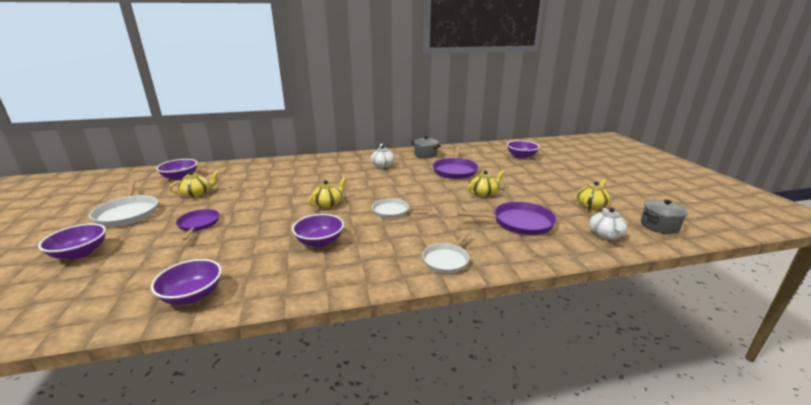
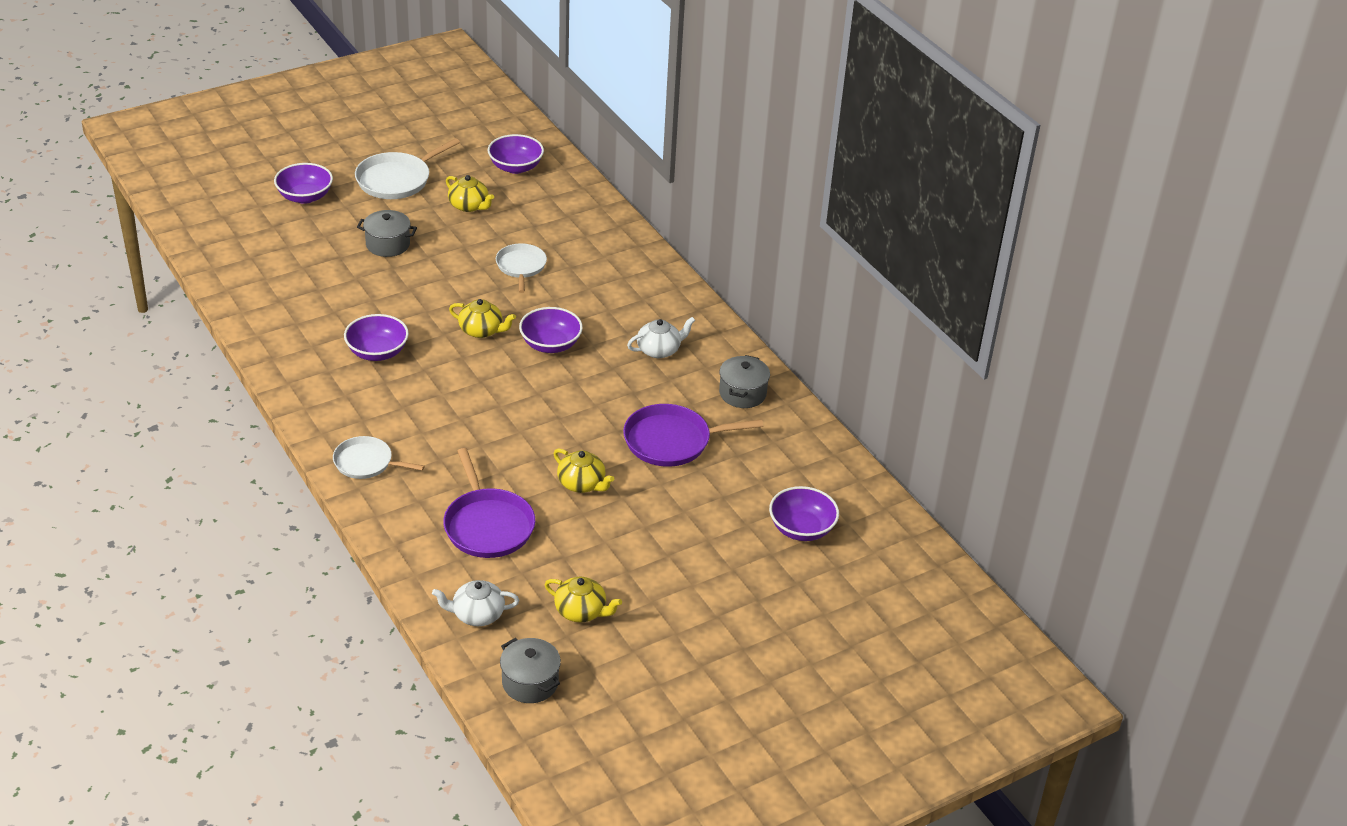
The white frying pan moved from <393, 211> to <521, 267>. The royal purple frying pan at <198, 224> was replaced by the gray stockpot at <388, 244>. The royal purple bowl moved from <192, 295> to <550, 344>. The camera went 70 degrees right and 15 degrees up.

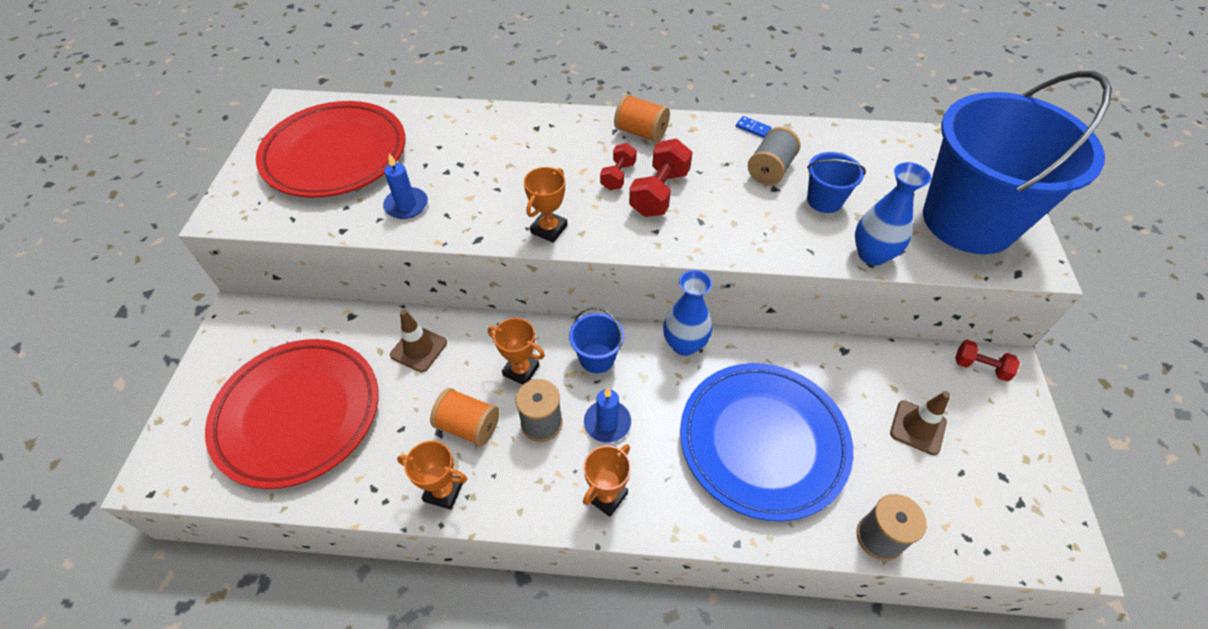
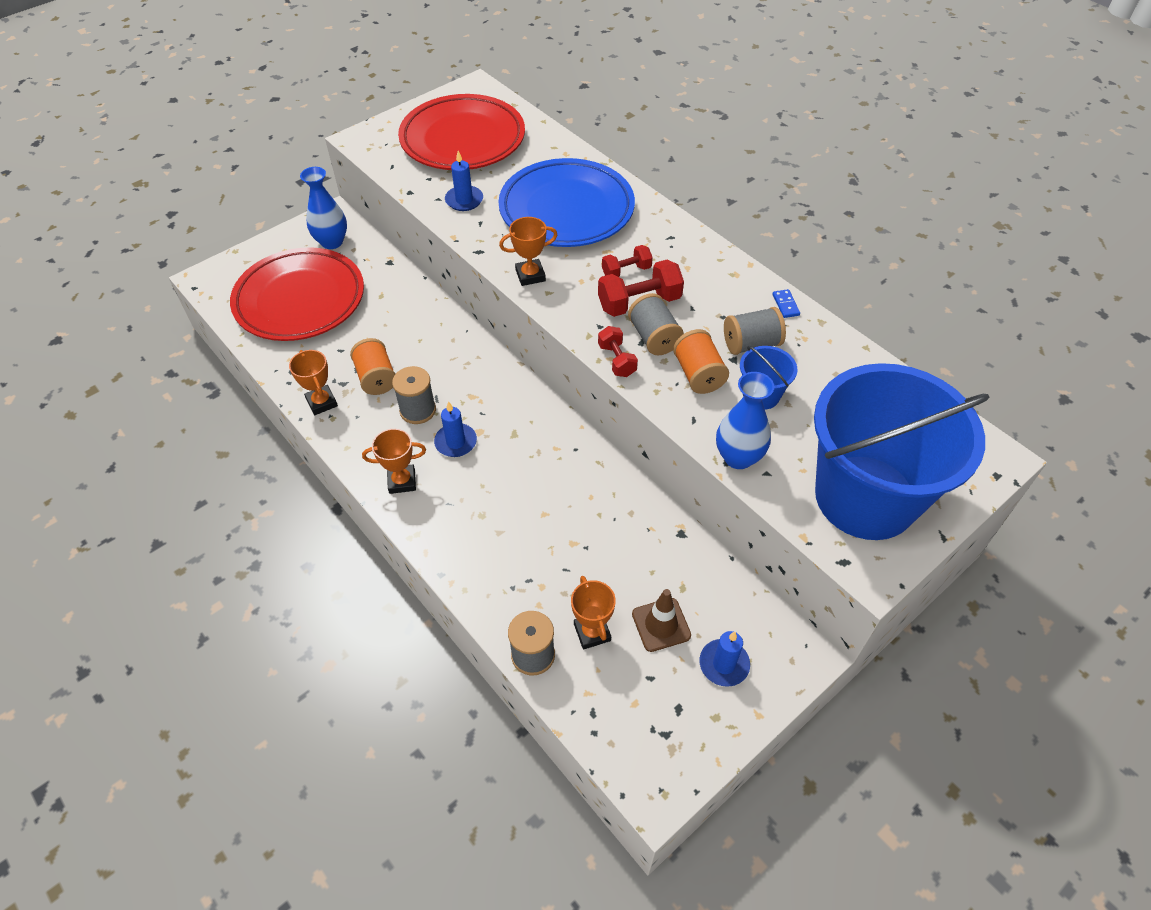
The orange-coloured spool moved from <641, 132> to <698, 374>. The blue vase moved from <684, 344> to <332, 242>. The blue pail at <597, 358> disappeared. The dark brown road cone at <419, 349> disappeared. The orange-coloured prize cup moved from <521, 370> to <592, 632>. The crimson dumbbell moved from <980, 367> to <617, 360>. The blue flat dish moved from <762, 442> to <566, 210>. The gray spool at <654, 337> appeared. The blue wax candle at <724, 664> appeared. The camera went 45 degrees right and 0 degrees up.

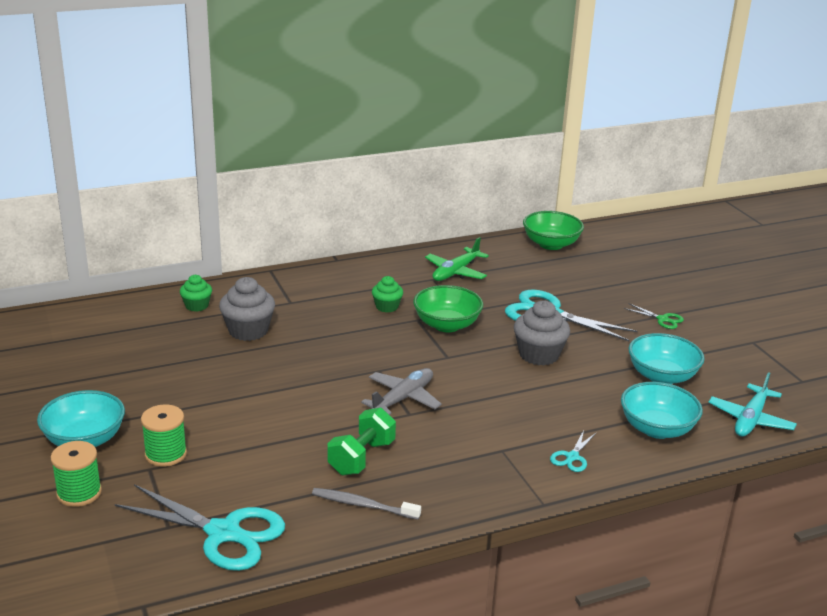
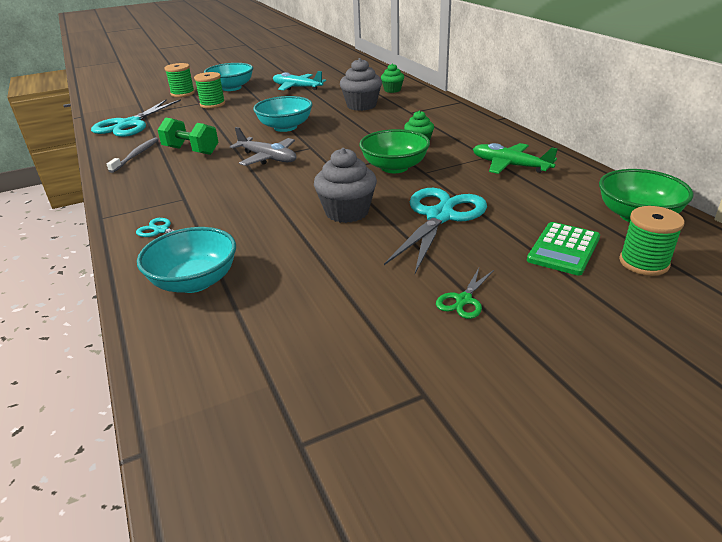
The turquoise bowl moved from <662, 376> to <285, 127>. The turquoise aeroplane moved from <750, 419> to <297, 87>. The leaf-green spool at <644, 263> appeared. The leaf-green adding machine at <563, 249> appeared. The camera went 90 degrees right and 5 degrees up.

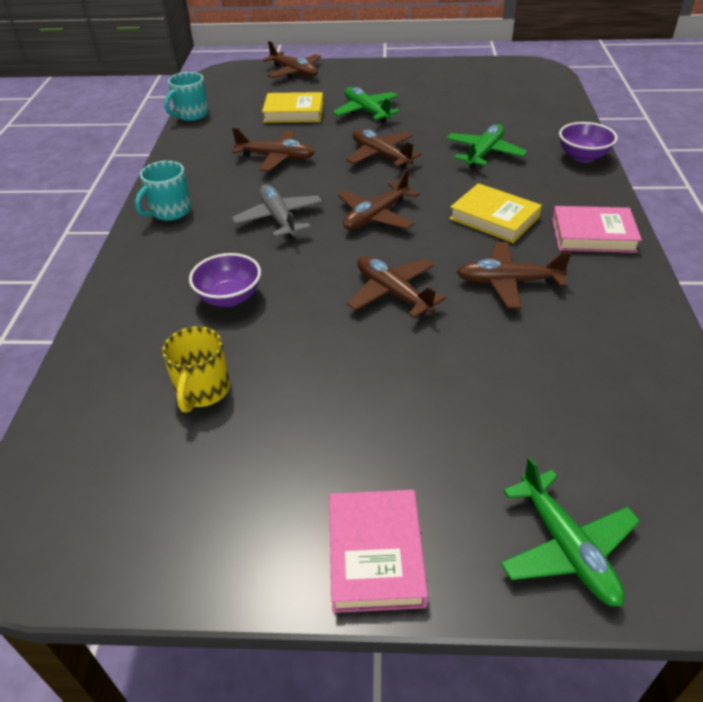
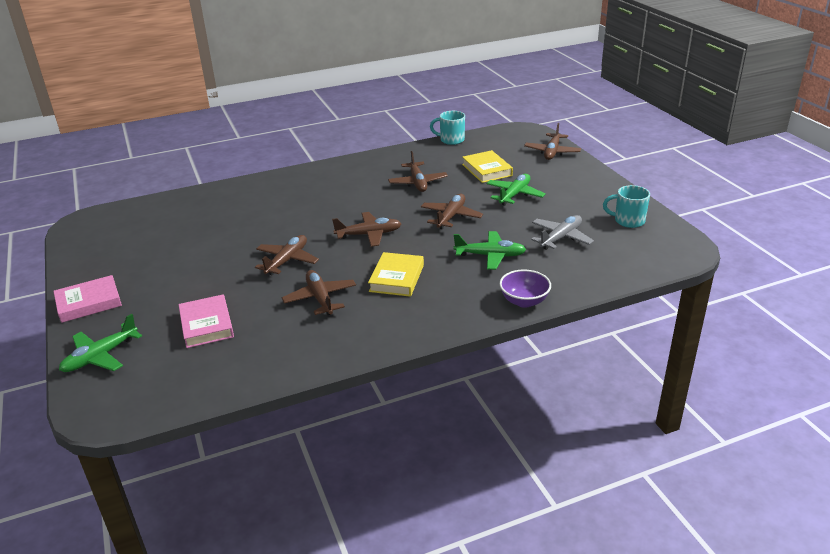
The turquoise tea mug moved from <170, 211> to <628, 221>. The dark brown aeroplane at <376, 216> turned 150 degrees clockwise. The gray aeroplane moved from <279, 218> to <561, 238>. The rosy book moved from <593, 235> to <206, 325>. The royal purple bowl at <229, 297> disappeared. The golden tea mug at <202, 390> disappeared. The camera went 65 degrees right and 10 degrees down.

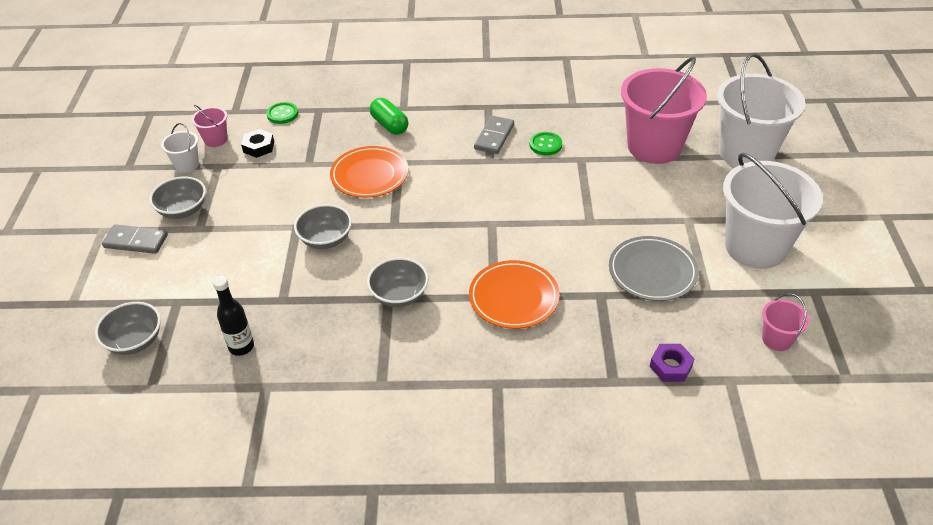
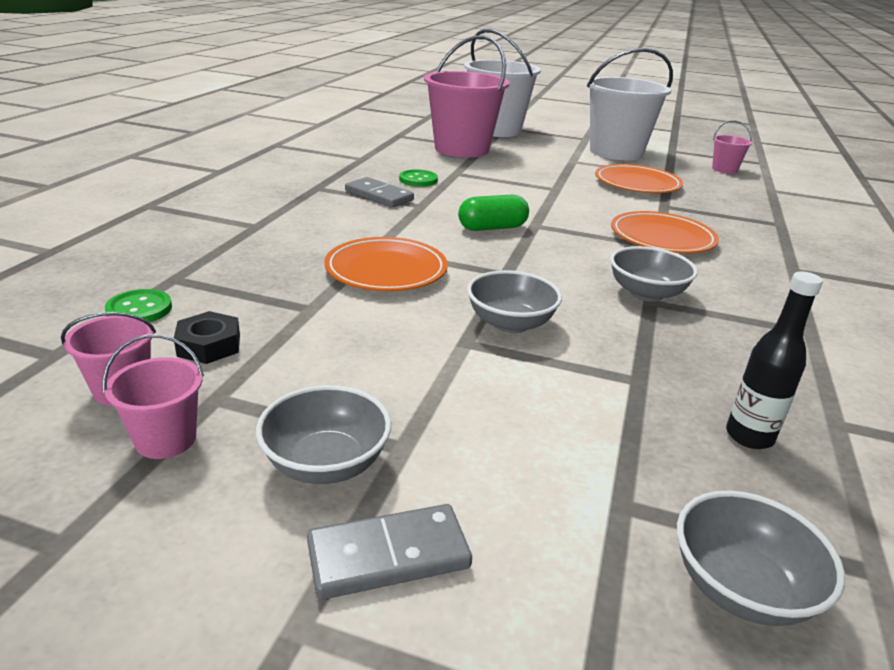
The leaf-green pill shape moved from <389, 125> to <492, 228>. The white pail at <187, 165> became the rosy pail at <166, 439>. The gray domino tile at <136, 241> turned 45 degrees clockwise. The gray flat dish at <652, 272> became the orange-coloured flat dish at <637, 184>. The royal purple hexagon nut at <670, 366> disappeared. The camera went 75 degrees left and 15 degrees down.

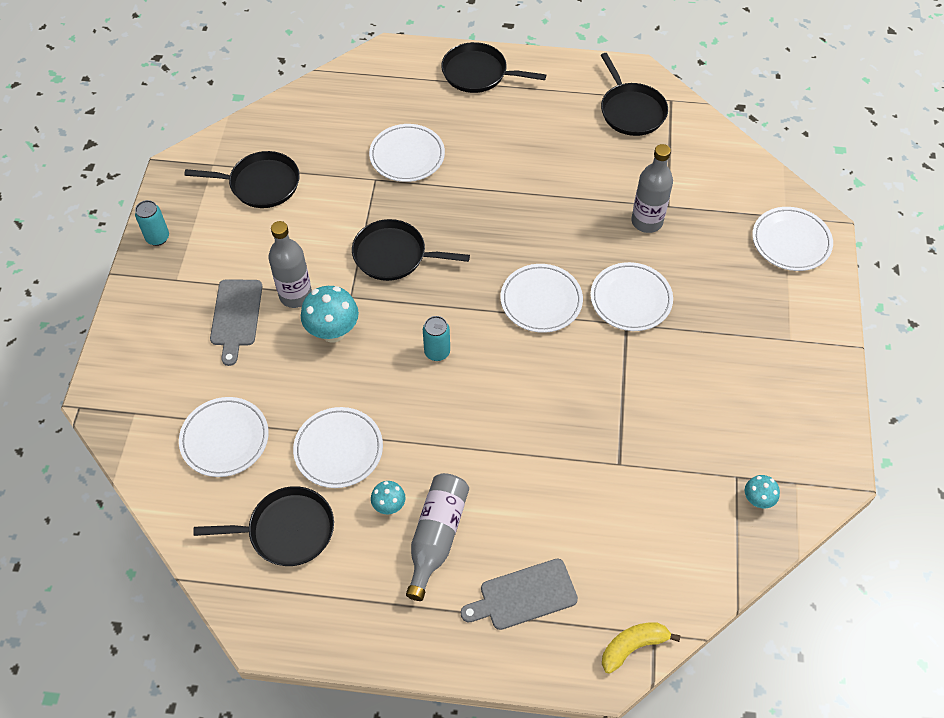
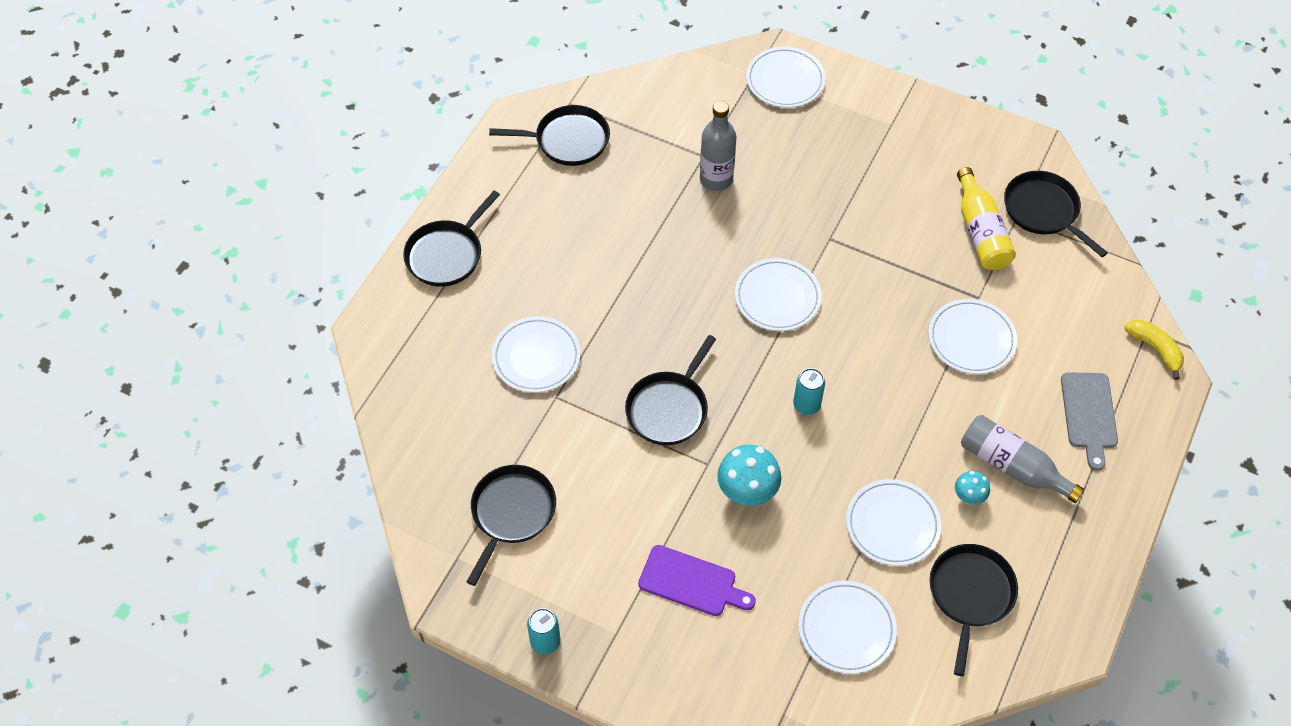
The gray flask at <295, 295> disappeared. The white flat dish moved from <631, 299> to <971, 339>. The gray chopping board at <236, 316> became the royal purple chopping board at <691, 582>. The turquoise mushroom at <757, 500> was replaced by the black frying pan at <1043, 211>. The golden toy banana at <633, 646> turned 150 degrees clockwise. The golden flask at <980, 232> appeared. The camera went 70 degrees left and 0 degrees up.

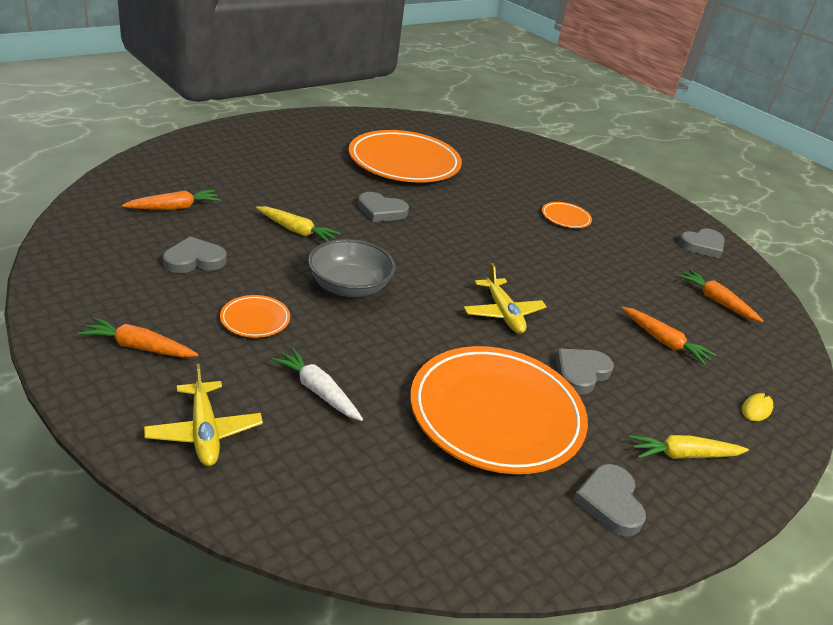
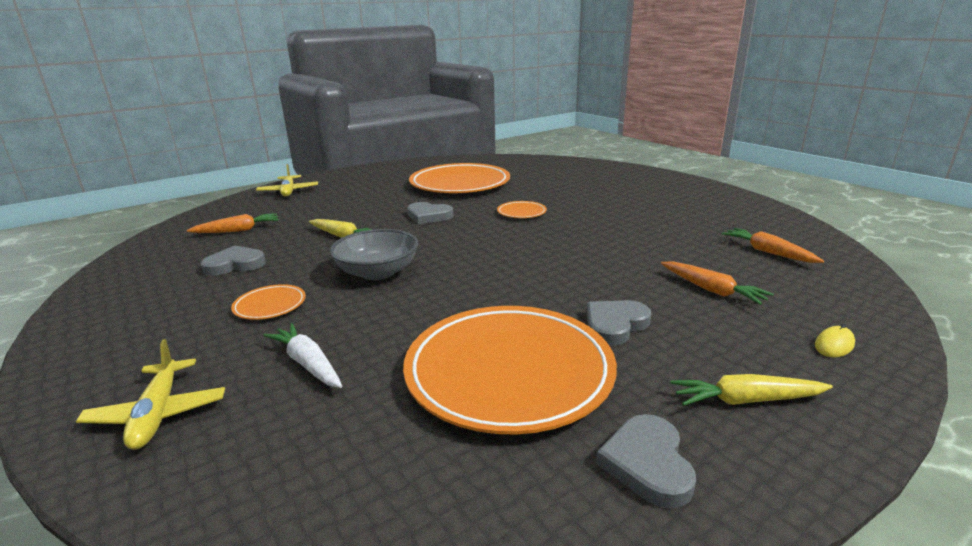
The orange-coloured flat dish moved from <565, 218> to <521, 212>. The gray love heart at <702, 245> disappeared. The golden aeroplane moved from <503, 313> to <288, 191>. The orange-coloured carrot at <139, 347> disappeared. The camera went 10 degrees right and 10 degrees down.

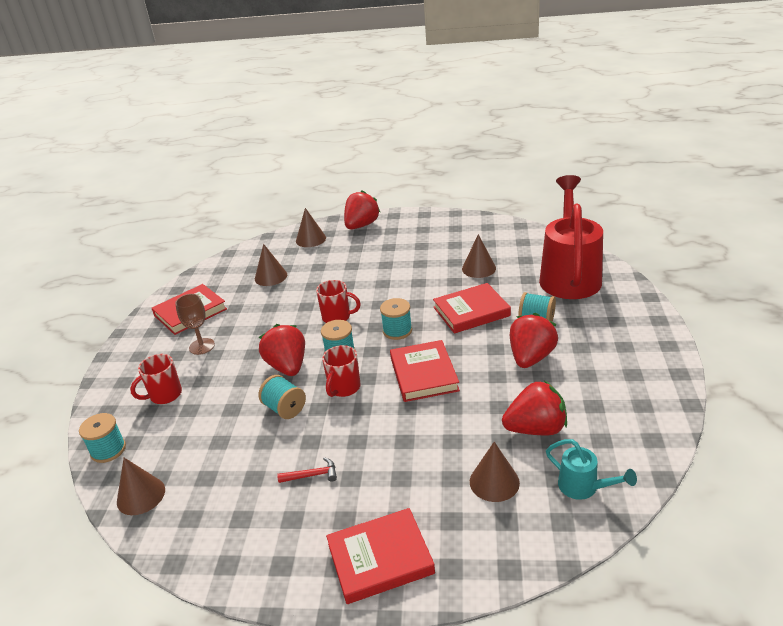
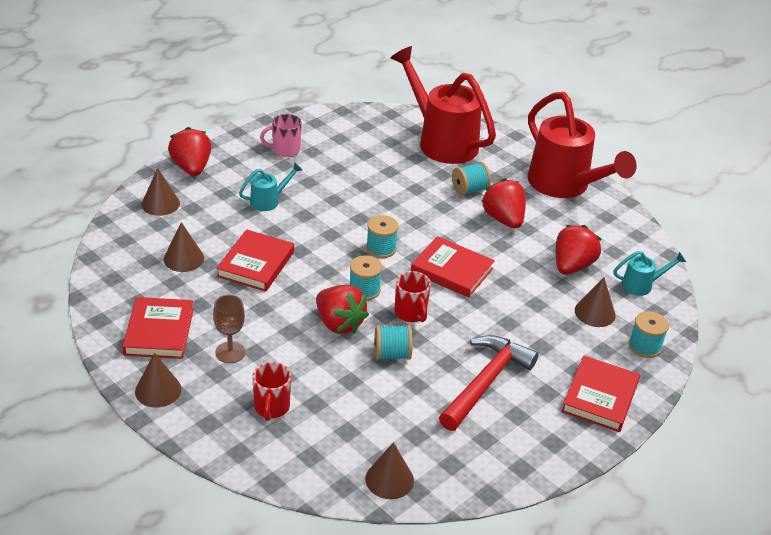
The dark brown cone shape moved from <478, 268> to <158, 390>. The crimson tea mug at <337, 317> disappeared. The crimson book moved from <471, 311> to <256, 264>. The crimson toy strawberry at <287, 366> turned 150 degrees counterclockwise. The turquoise spool moved from <108, 450> to <644, 346>. The crimson hammer at <312, 475> changed to 2.47 times the size. The crimson watering pot at <564, 185> appeared. The rosy tea mug at <285, 150> appeared. The turquoise watering pot at <268, 201> appeared. The camera went 55 degrees left and 5 degrees up.

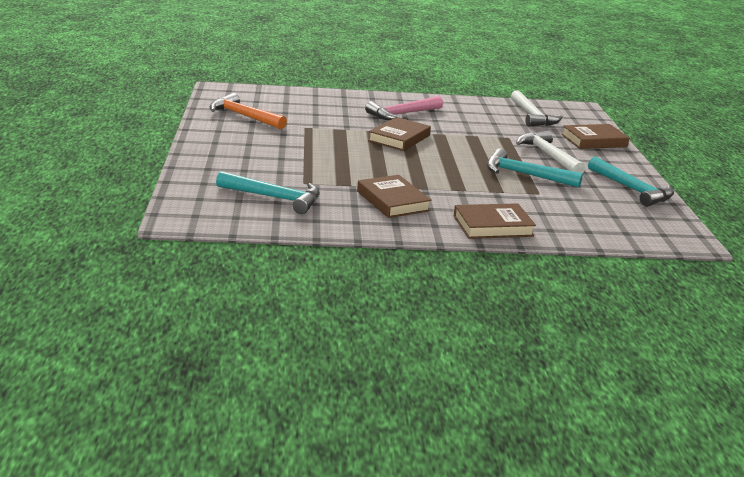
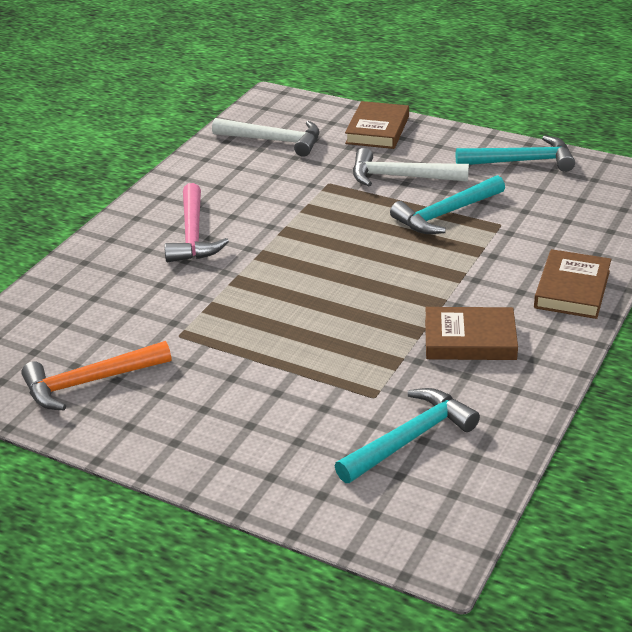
The dark brown book at <399, 138> disappeared. The camera went 55 degrees left and 10 degrees up.

